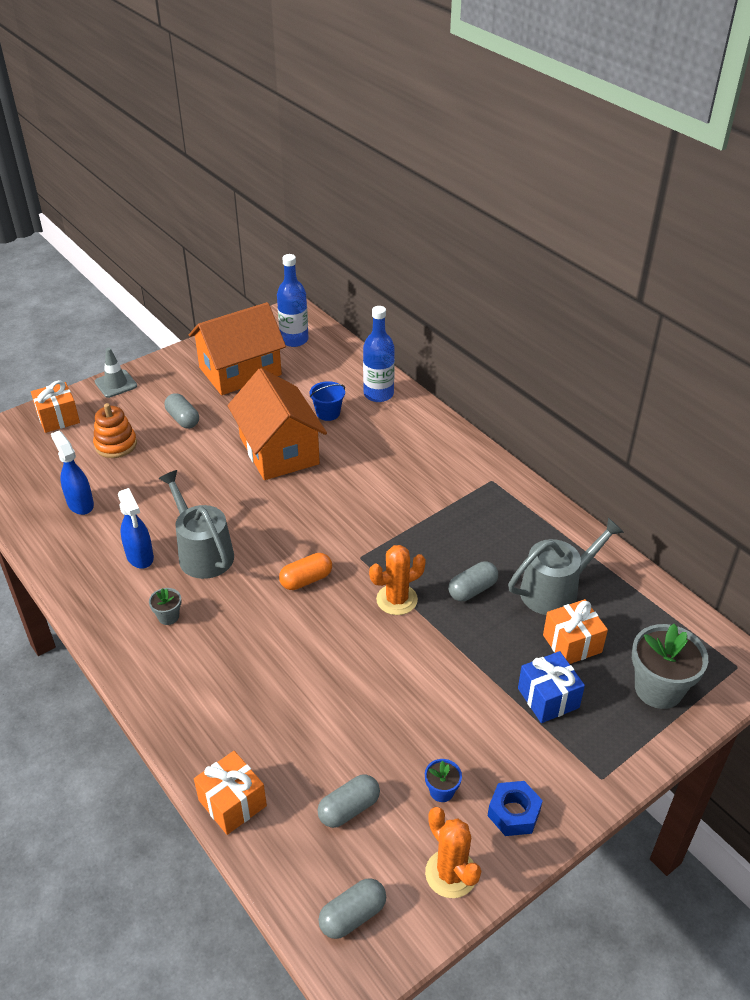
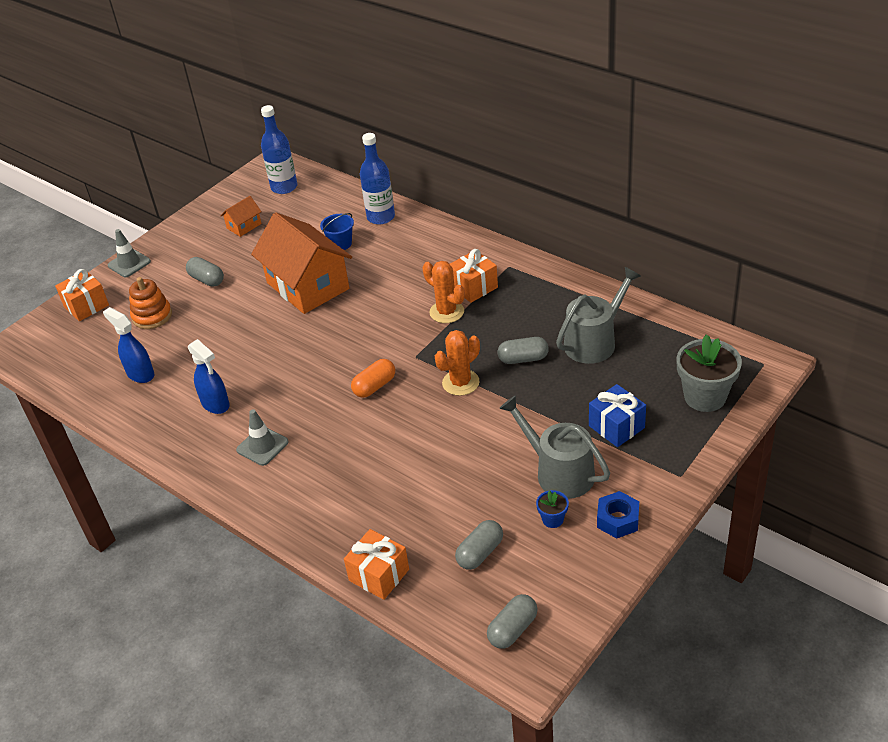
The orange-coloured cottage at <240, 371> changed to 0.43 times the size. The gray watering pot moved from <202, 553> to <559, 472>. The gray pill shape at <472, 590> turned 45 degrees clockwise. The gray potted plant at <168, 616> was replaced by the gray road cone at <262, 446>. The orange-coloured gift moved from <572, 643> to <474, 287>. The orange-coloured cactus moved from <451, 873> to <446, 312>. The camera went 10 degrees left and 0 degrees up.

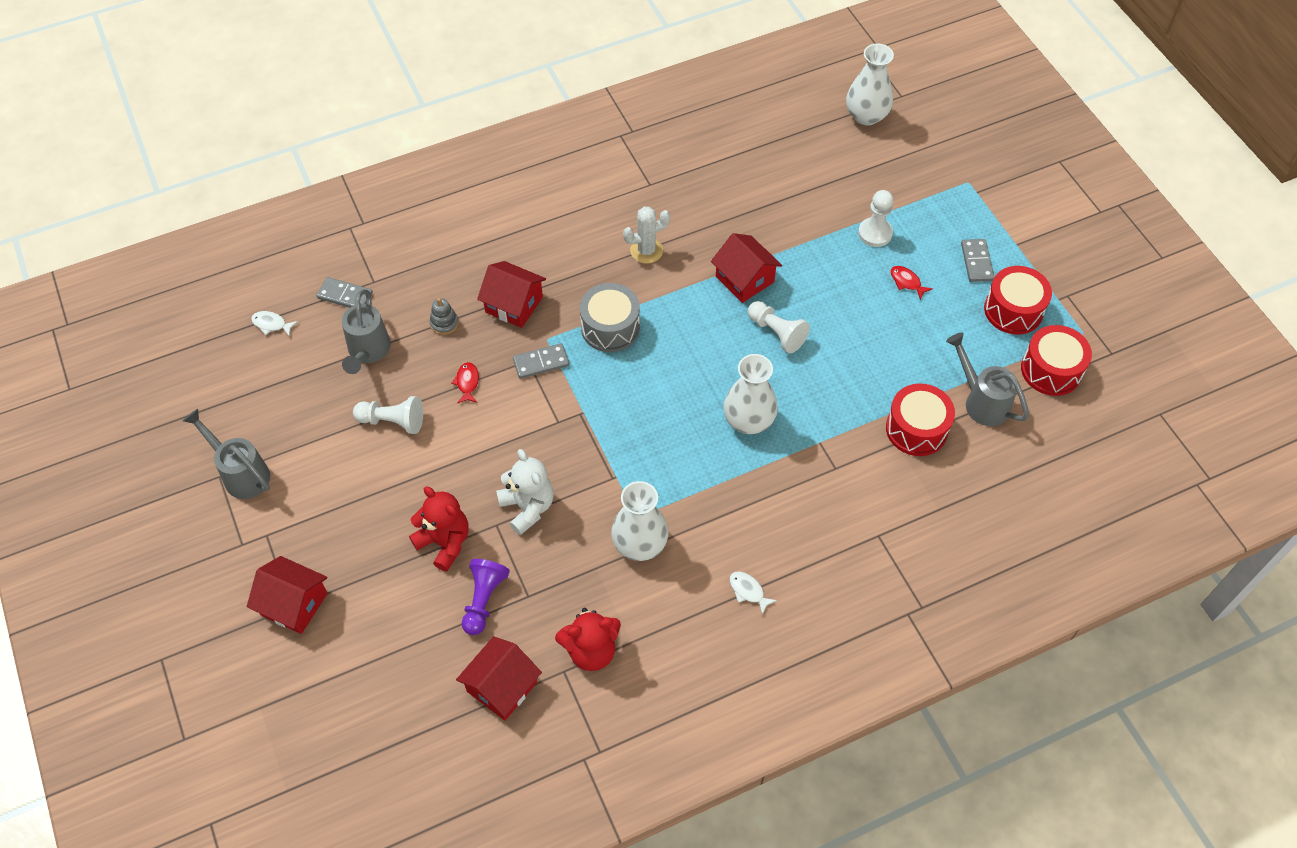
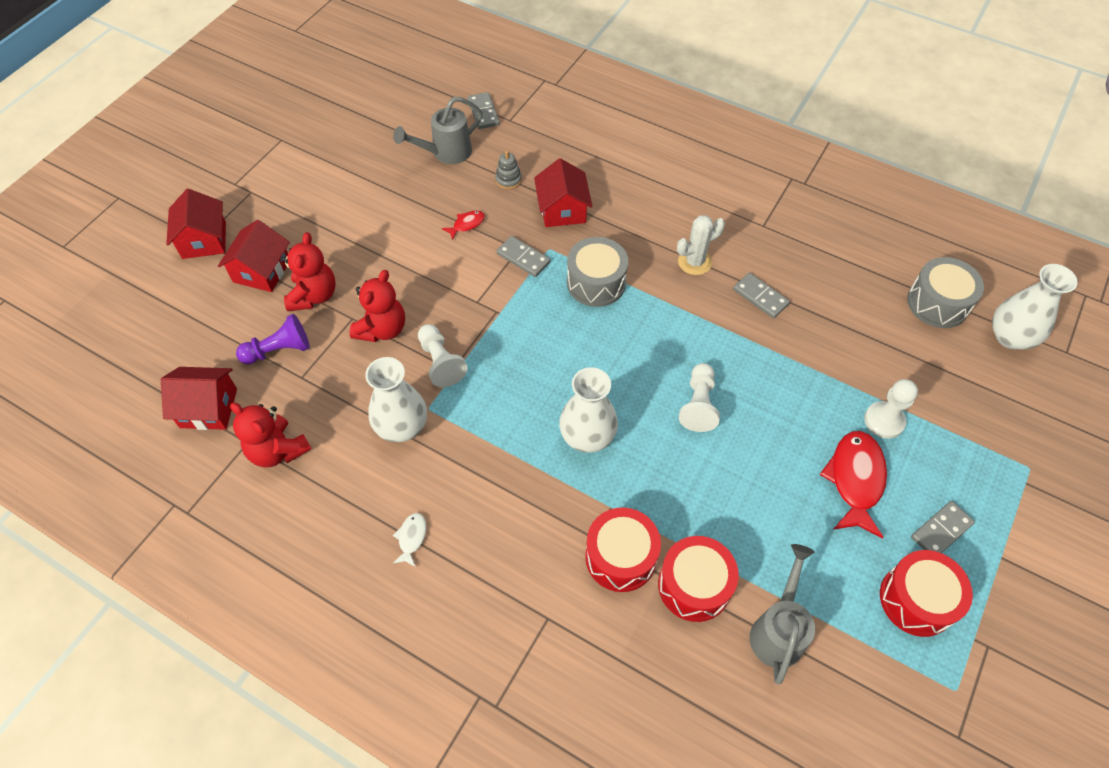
The white cactus at <646, 250> turned 60 degrees counterclockwise. The crimson cottage moved from <744, 279> to <262, 271>. The crimson fish at <907, 282> changed to 2.10 times the size. The white fish at <271, 324> disappeared. The crimson snare drum moved from <1051, 370> to <620, 557>. The white pawn moved from <393, 421> to <440, 362>. The gray watering pot at <241, 473> disappeared. The white stuffed bear at <528, 507> became the crimson stuffed bear at <382, 329>. The gray snare drum at <937, 303> appeared. The gray domino tile at <760, 297> appeared. The camera went 55 degrees right and 0 degrees up.

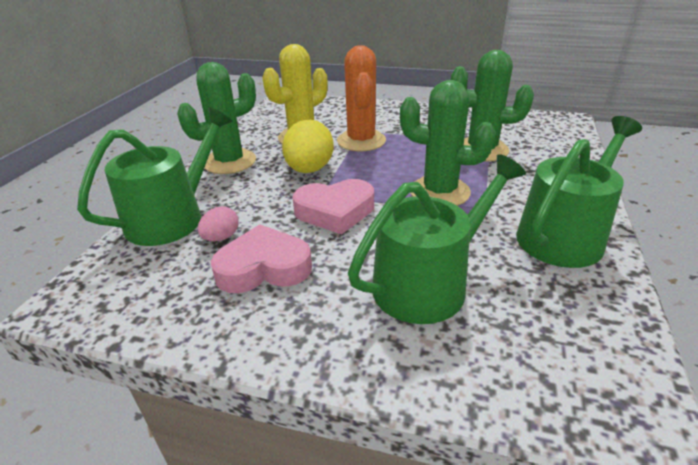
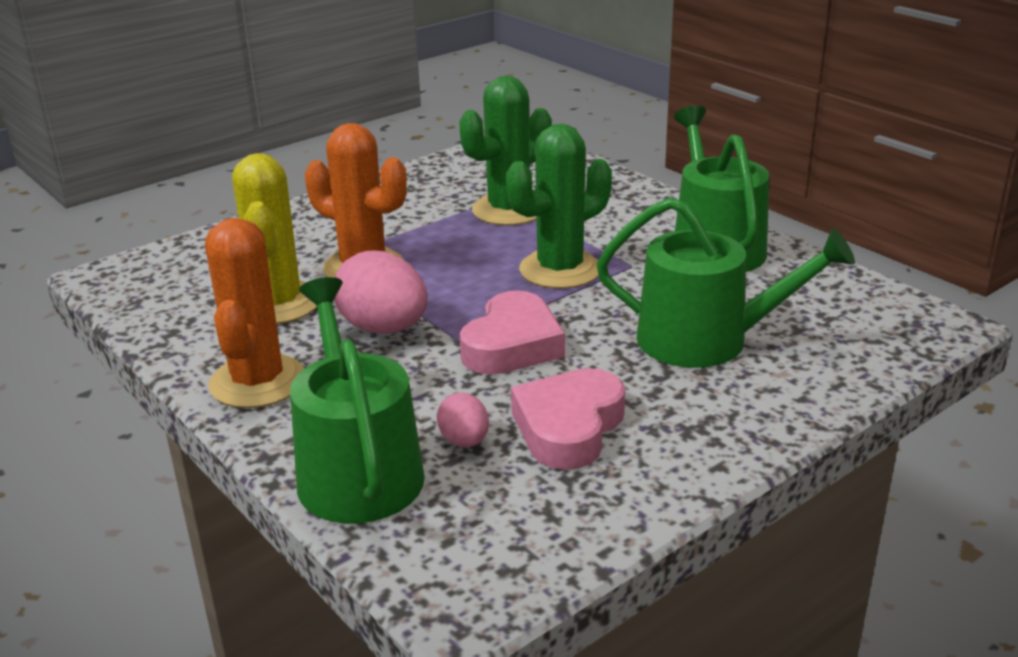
The leaf-green cactus at <230, 162> became the orange-coloured cactus at <257, 382>. The golden toy egg at <309, 170> became the rosy toy egg at <384, 328>. The leaf-green watering pot at <428, 283> turned 105 degrees clockwise. The camera went 55 degrees left and 5 degrees down.

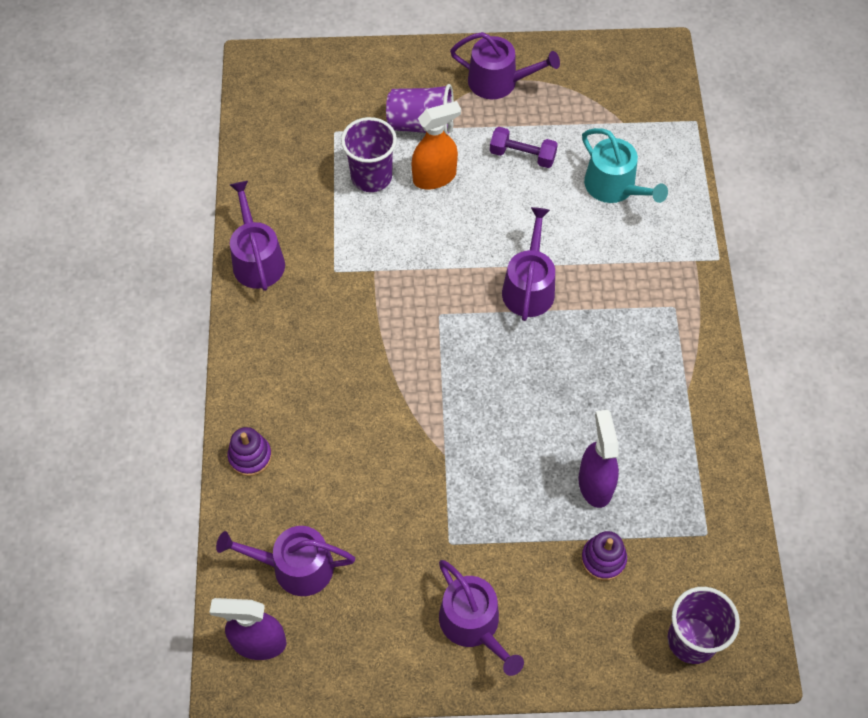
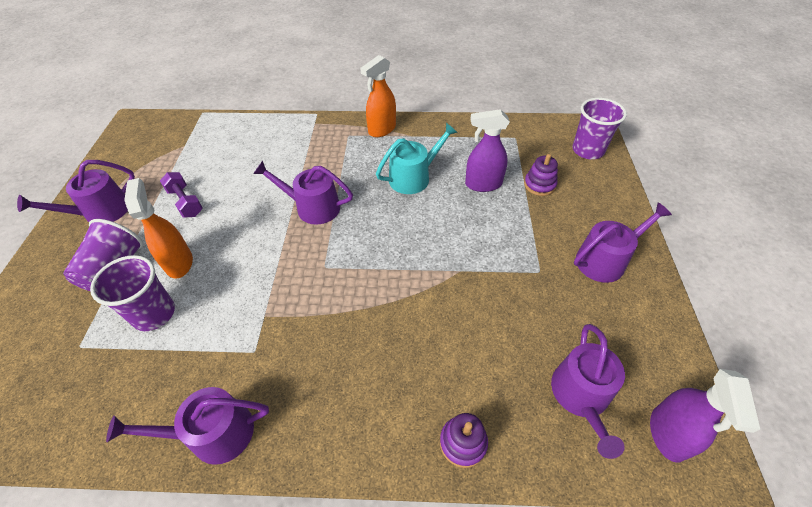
The royal purple watering pot at <499, 82> turned 150 degrees counterclockwise. The royal purple dumbbell at <522, 155> turned 60 degrees counterclockwise. The turquoise watering pot moved from <614, 187> to <414, 177>. The orange-coloured sprayer at <382, 129> appeared. The camera went 85 degrees left and 10 degrees down.

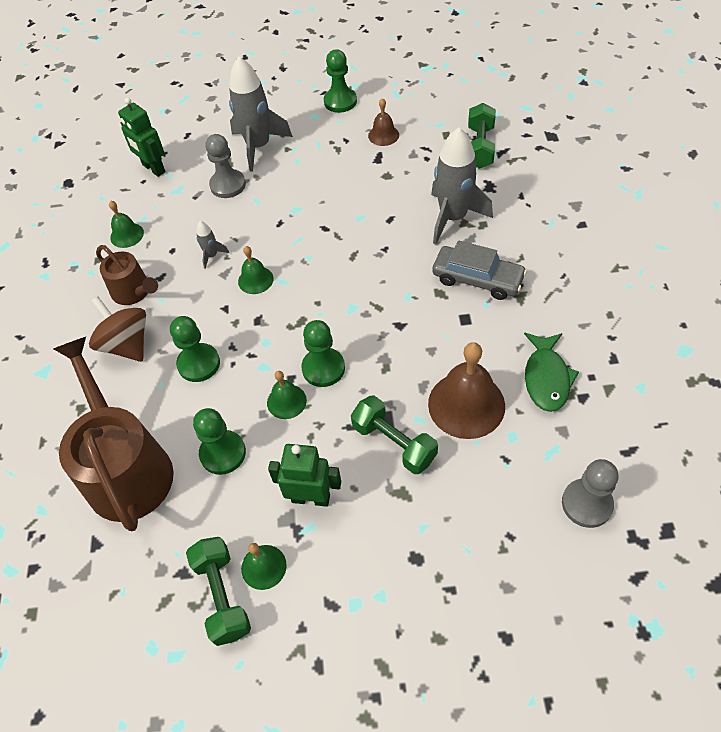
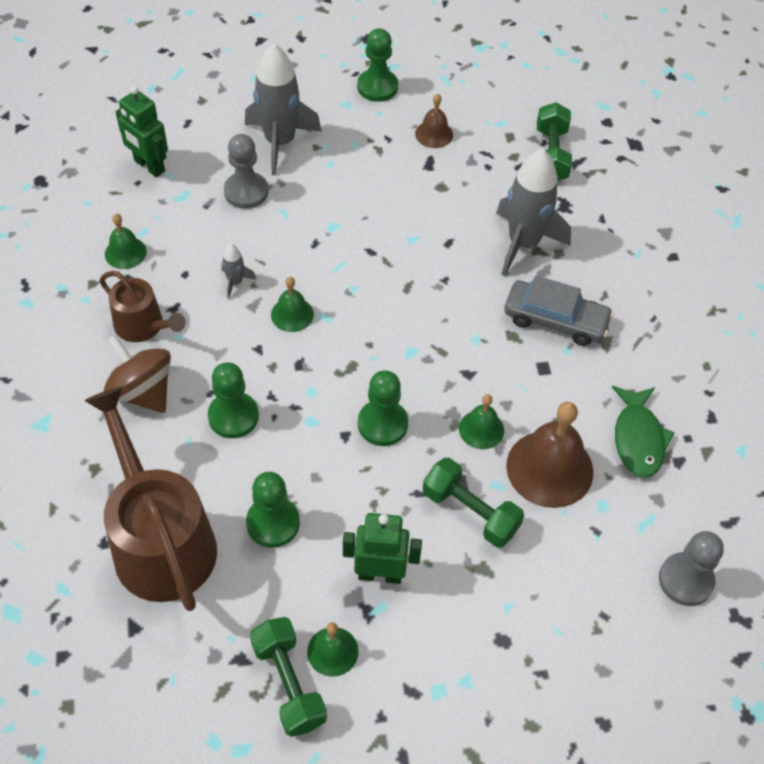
The leaf-green school bell moved from <286, 401> to <481, 429>. The camera went 10 degrees left and 0 degrees up.

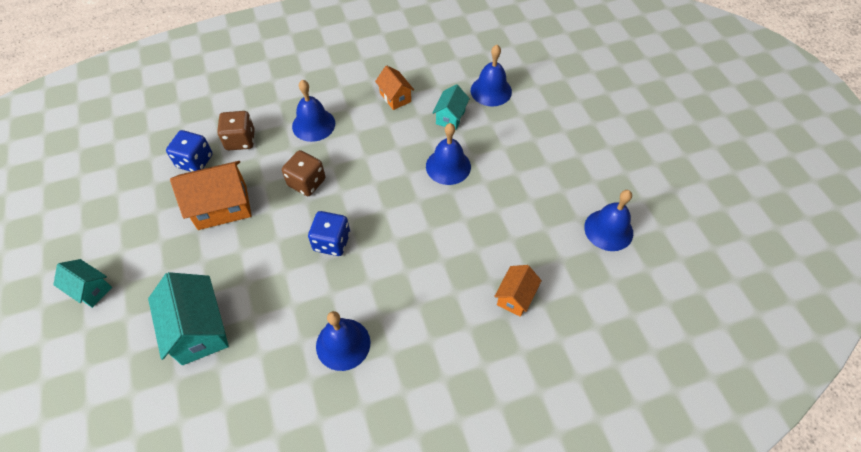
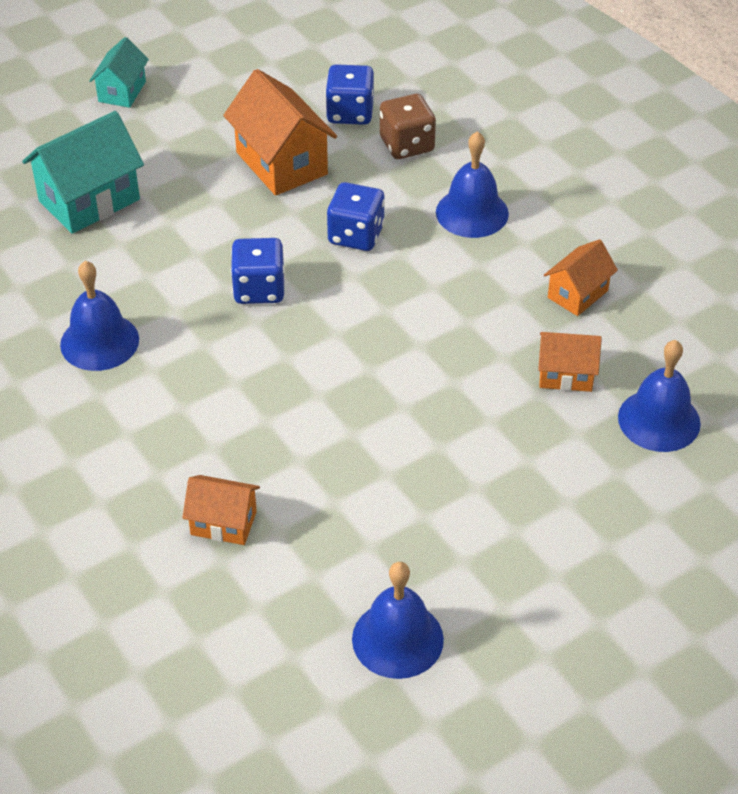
The turquoise cottage at <450, 117> became the orange-coloured cottage at <566, 375>. The blue school bell at <448, 166> disappeared. The dark brown dice at <307, 182> became the blue dice at <356, 235>. The camera went 75 degrees right and 10 degrees down.

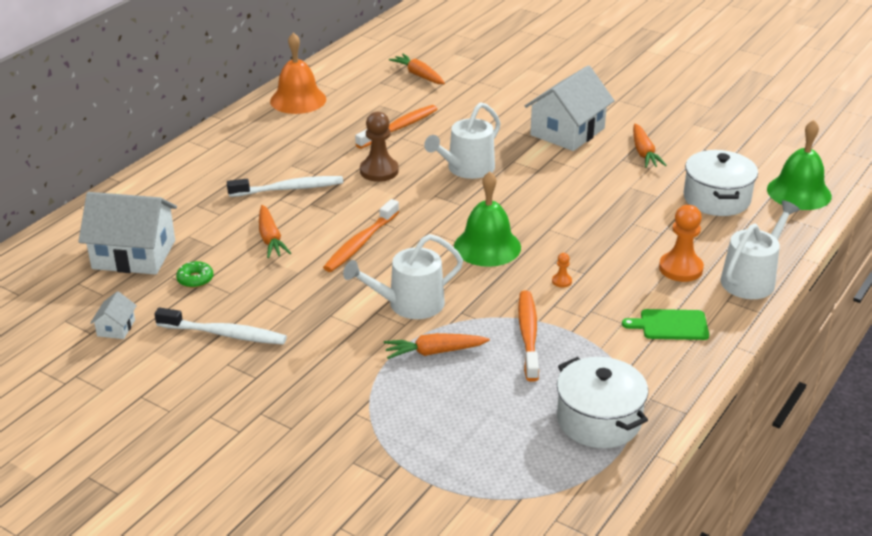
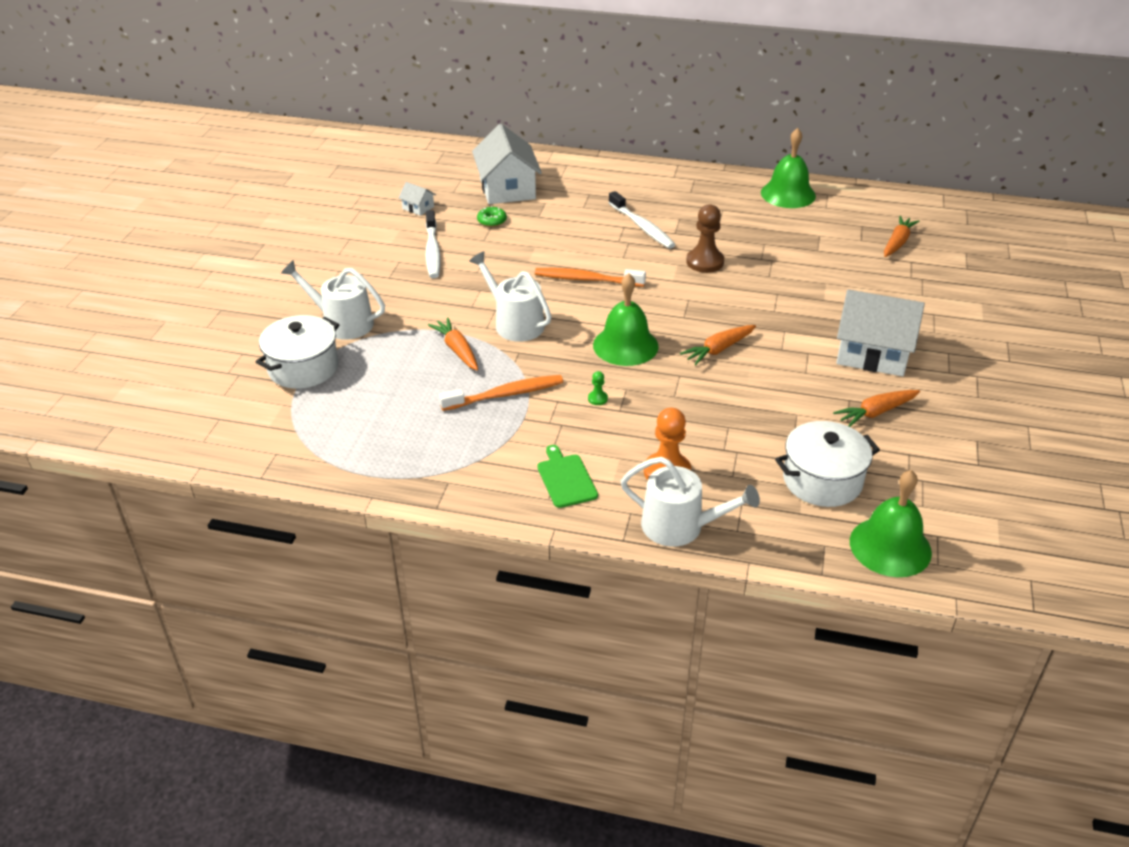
The orange-coloured school bell at <298, 100> became the leaf-green school bell at <788, 194>. The white watering pot moved from <467, 169> to <342, 323>. The orange-coloured tooth brush at <399, 128> disappeared. The orange-coloured carrot moved from <270, 239> to <718, 350>. The orange-coloured pawn at <561, 281> became the leaf-green pawn at <597, 399>. The white cottage at <116, 328> turned 45 degrees clockwise. The white stockpot moved from <598, 420> to <303, 368>. The camera went 70 degrees right and 5 degrees up.

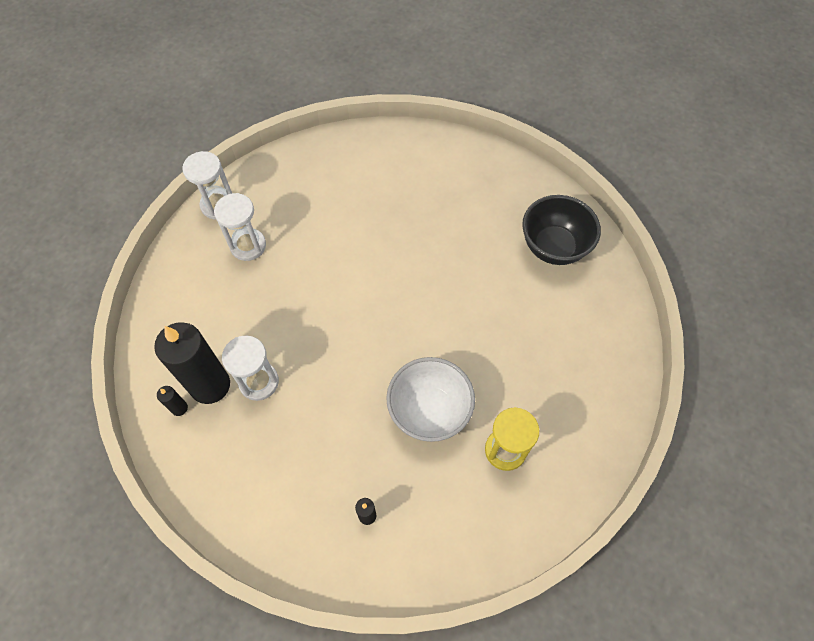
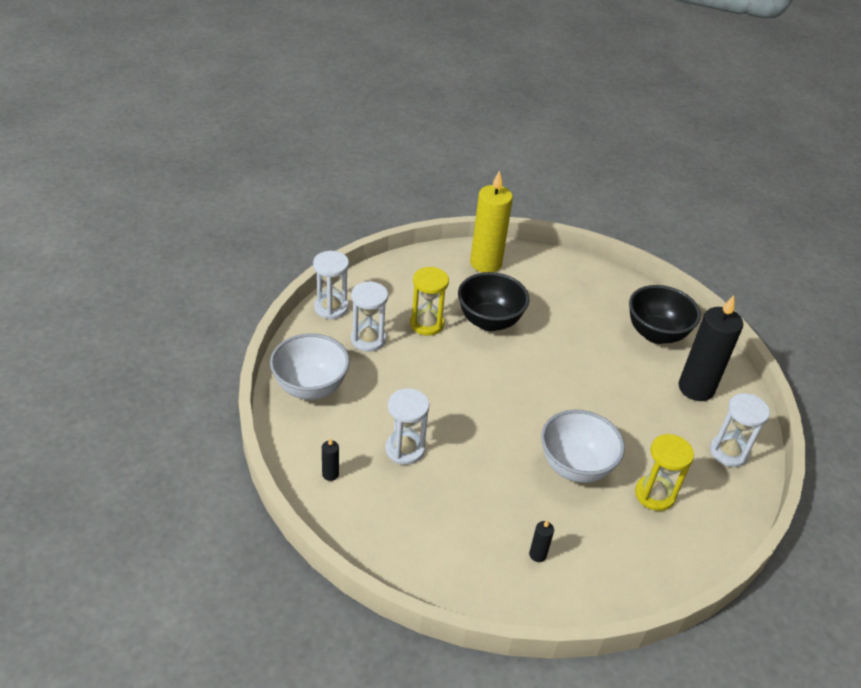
The black wax candle moved from <210, 385> to <696, 388>. The golden wax candle at <485, 263> appeared. The golden sand timer at <426, 324> appeared. The black bowl at <489, 321> appeared. The white bowl at <310, 387> appeared. The white sand timer at <728, 452> appeared. The camera went 10 degrees left and 20 degrees down.

